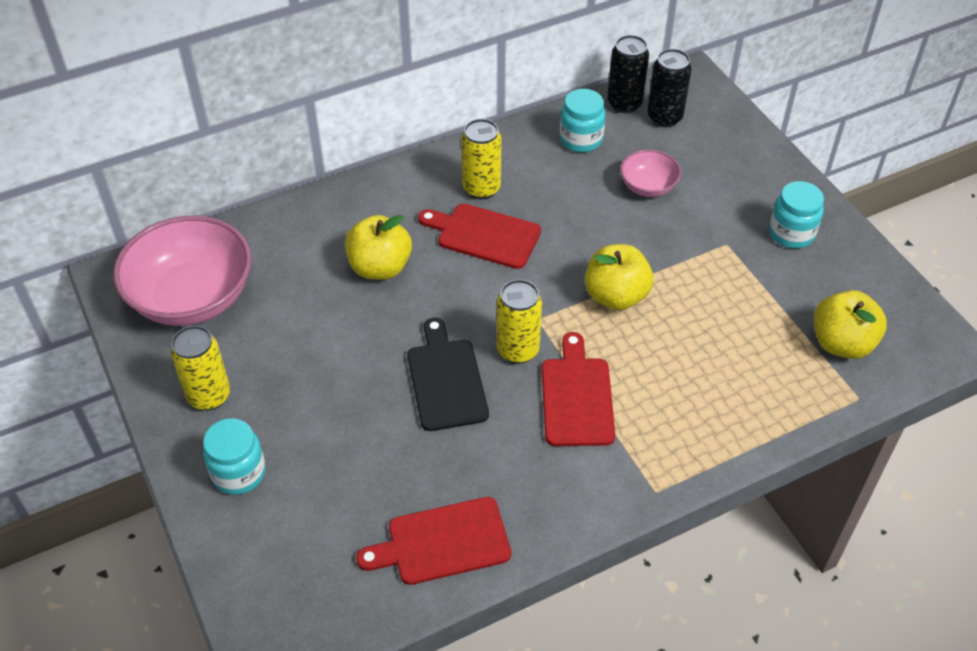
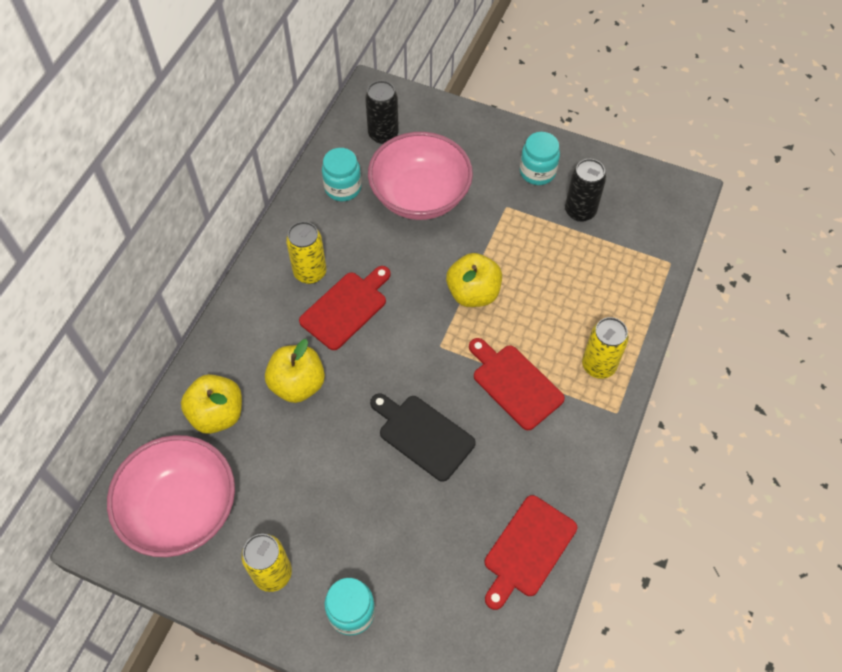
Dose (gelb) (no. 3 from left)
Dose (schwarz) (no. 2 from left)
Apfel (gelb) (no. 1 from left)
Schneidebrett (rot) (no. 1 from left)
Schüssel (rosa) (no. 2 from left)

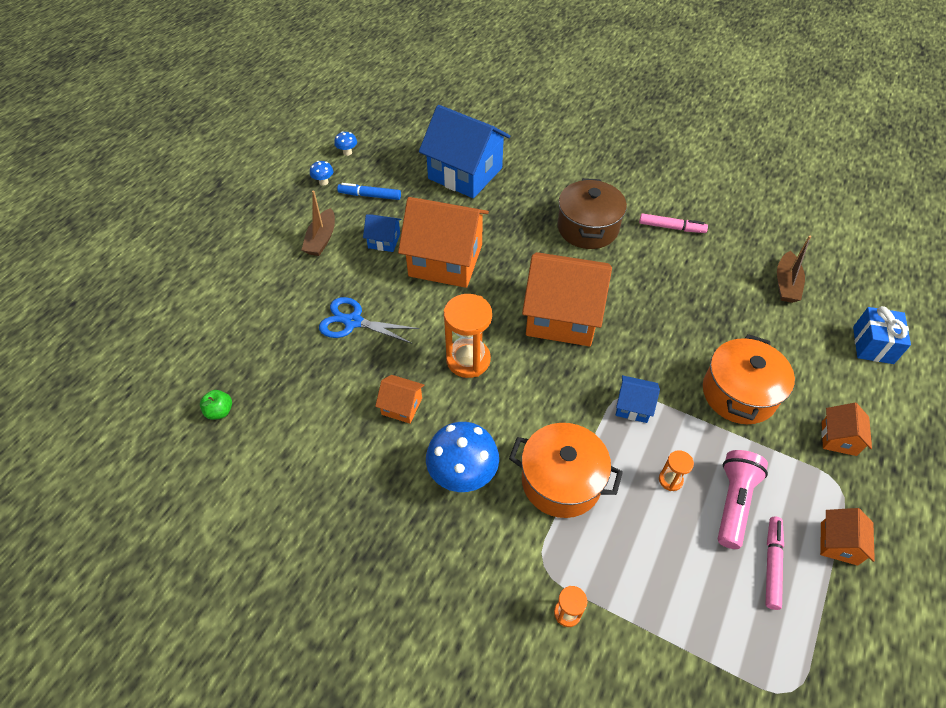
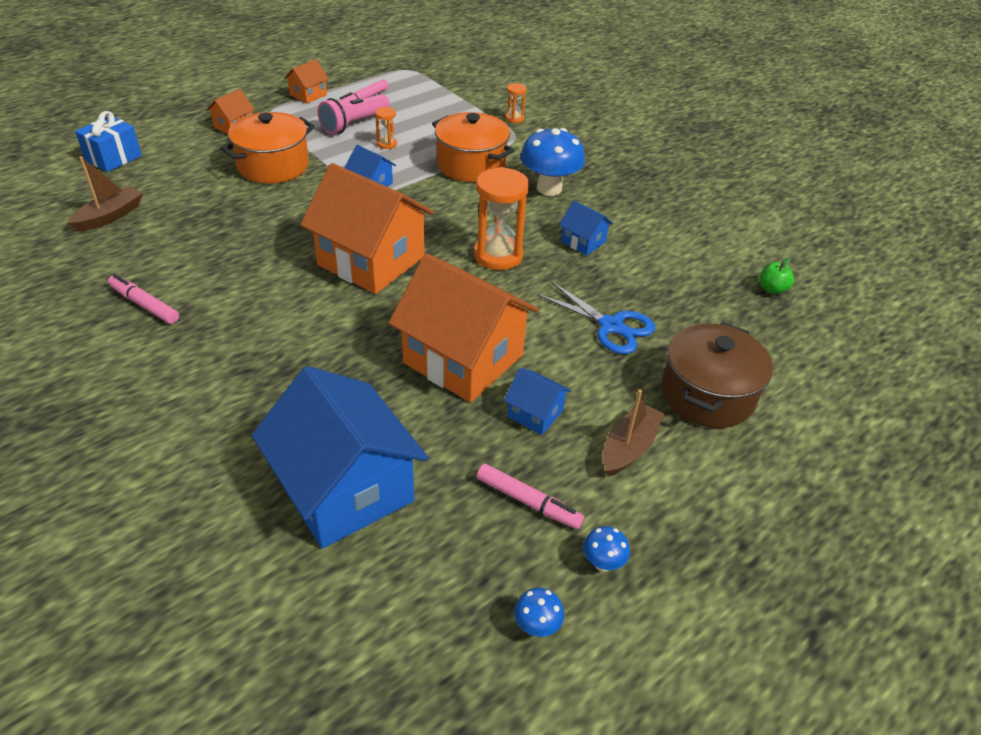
Kochtopf (braun)
Filzstift (rosa) (no. 3 from left)
Haus (blau) (no. 4 from left)

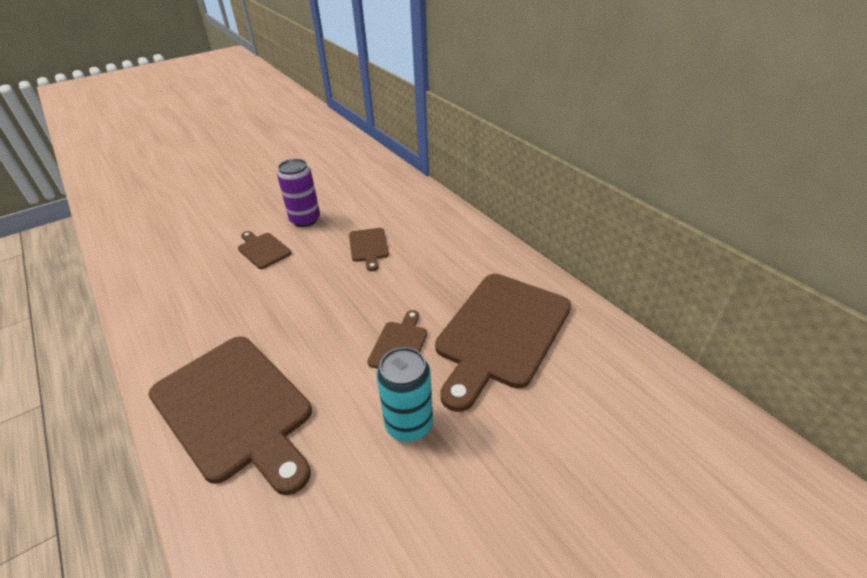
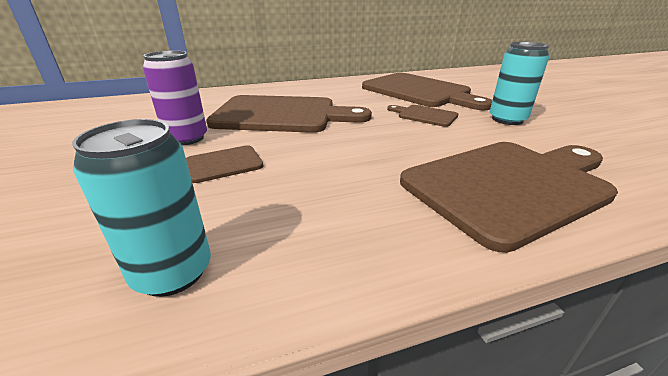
Dose (türkis) (no. 1 from left)
Schneidebrett (braun) (no. 2 from left)

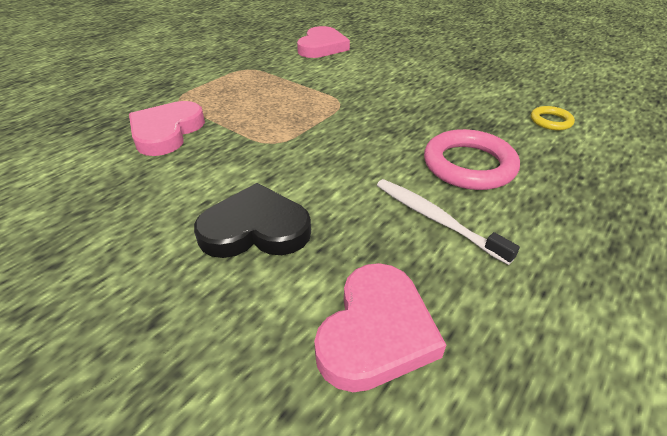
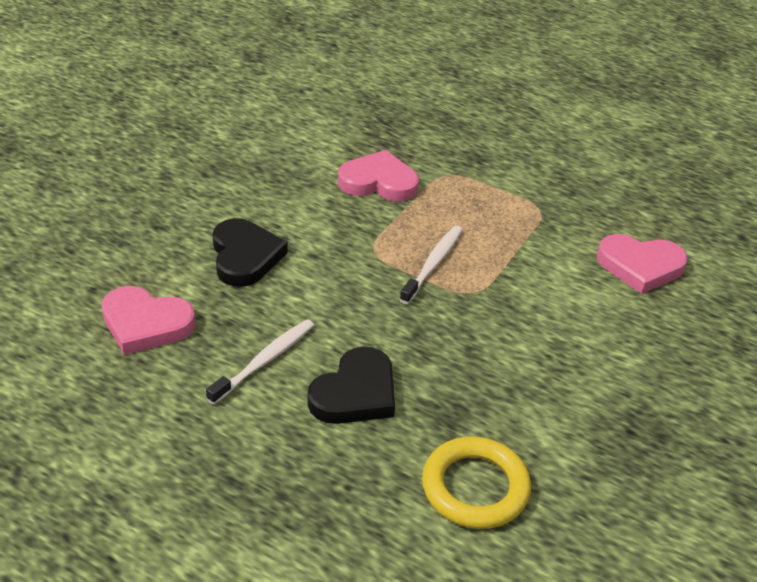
Zahnbürste (weiß) (no. 2 from left)
Herz (schwarz) (no. 2 from left)
Ring (gelb)

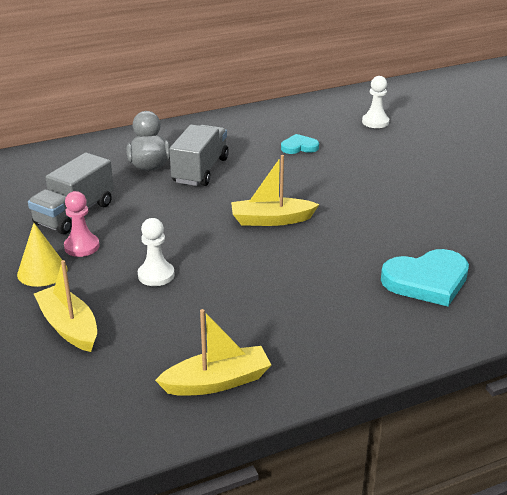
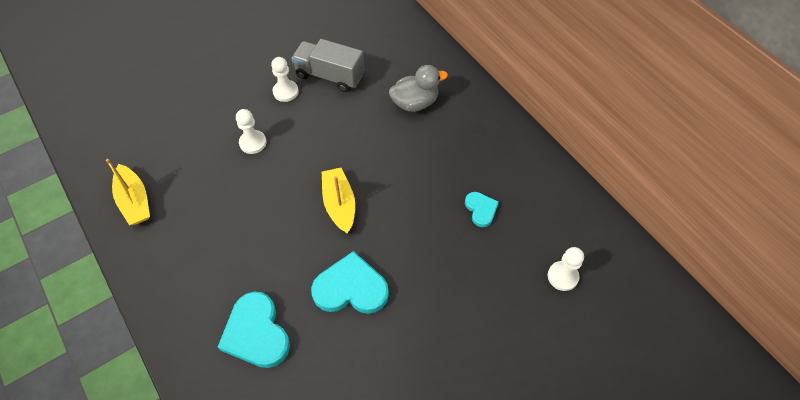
Kegel (gelb)
Boot (gelb) (no. 1 from left in the first image)
Lastwagen (grau) (no. 2 from left in the first image)
Herz (türkis) (no. 2 from left)
Bauer (weiß) (no. 2 from left)

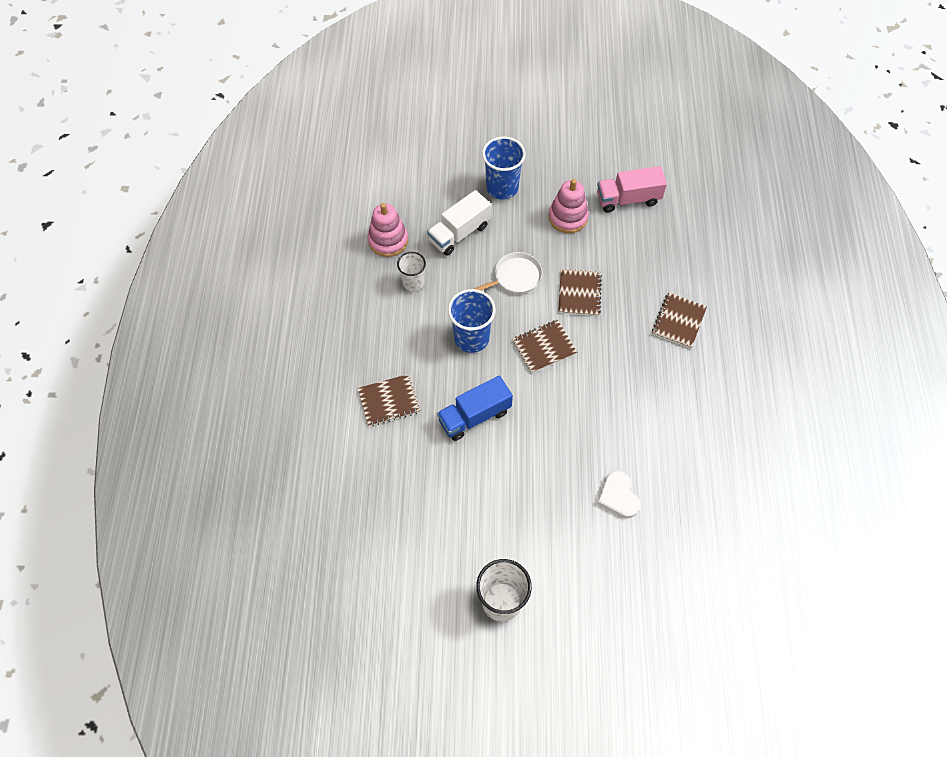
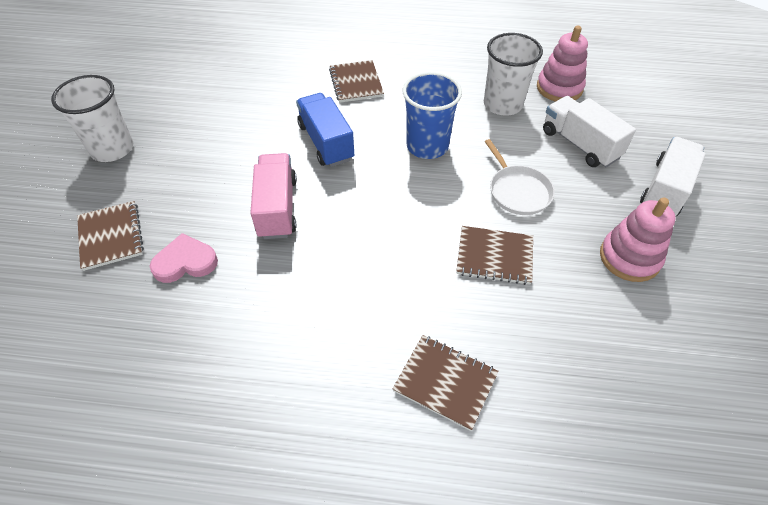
Notizbuch (braun) (no. 1 from left)
Lastwagen (rosa)
Lastwagen (weiß) (no. 2 from left)
Herz (rosa)
Becher (weiß) (no. 2 from left)

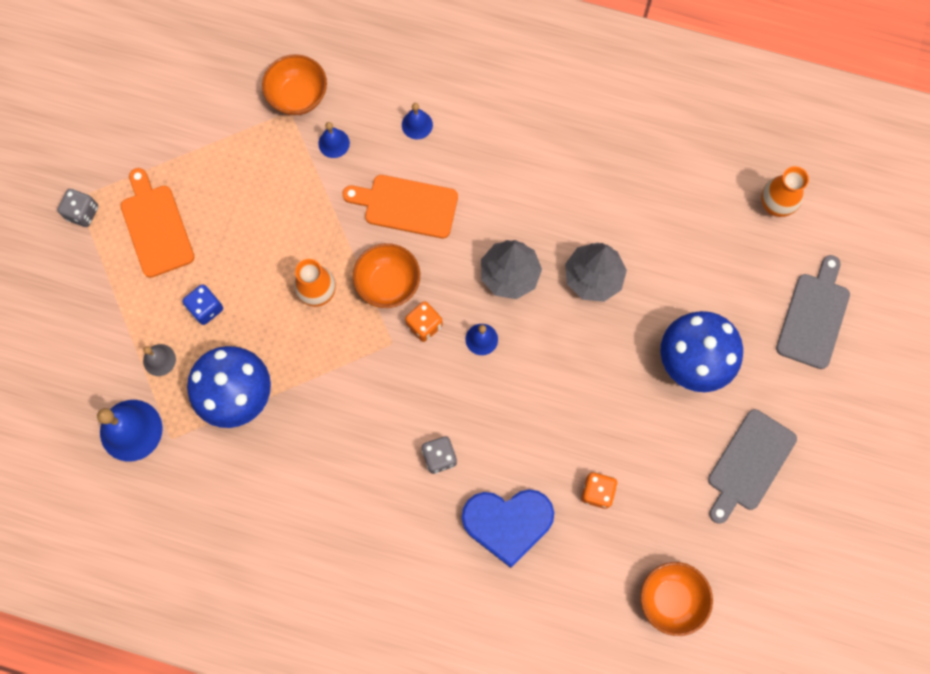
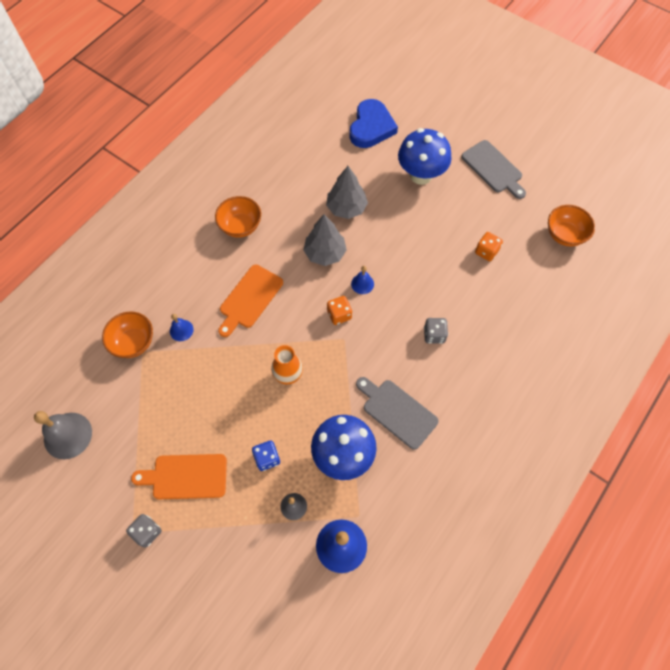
Glocke (blau) (no. 3 from left in the first image)
Vase (orange) (no. 2 from left in the first image)
Glocke (grau) (no. 1 from left)
Schüssel (orange) (no. 2 from left)
Herz (blau)
Schneidebrett (grau) (no. 1 from left)

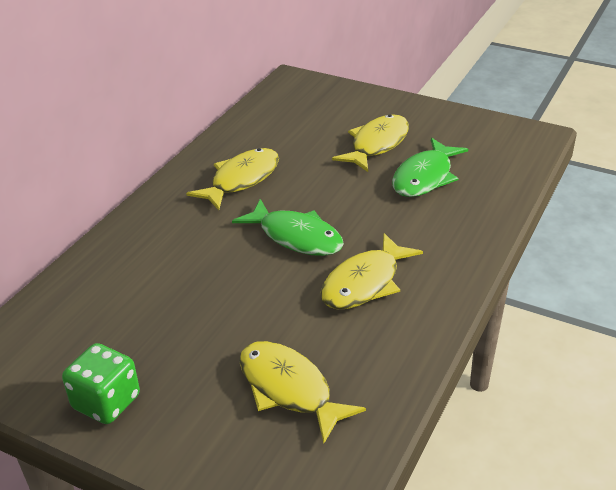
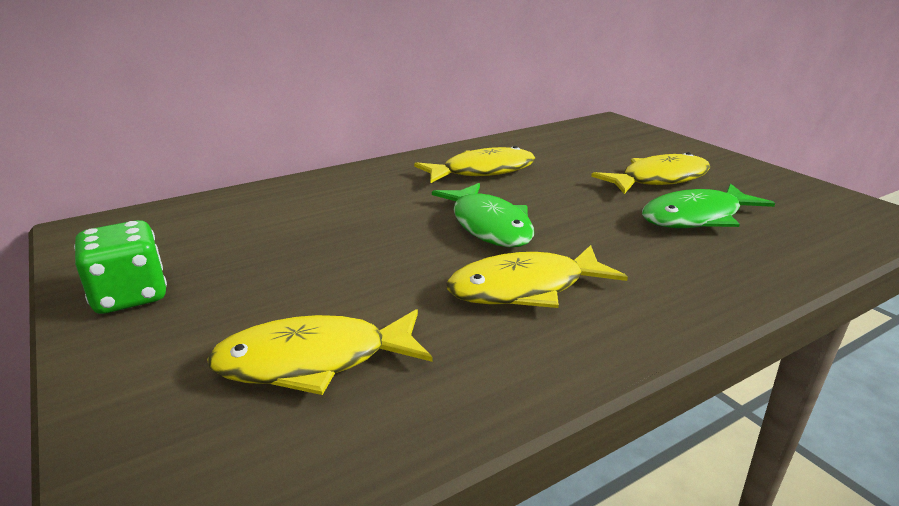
Fisch (gelb) (no. 1 from left)

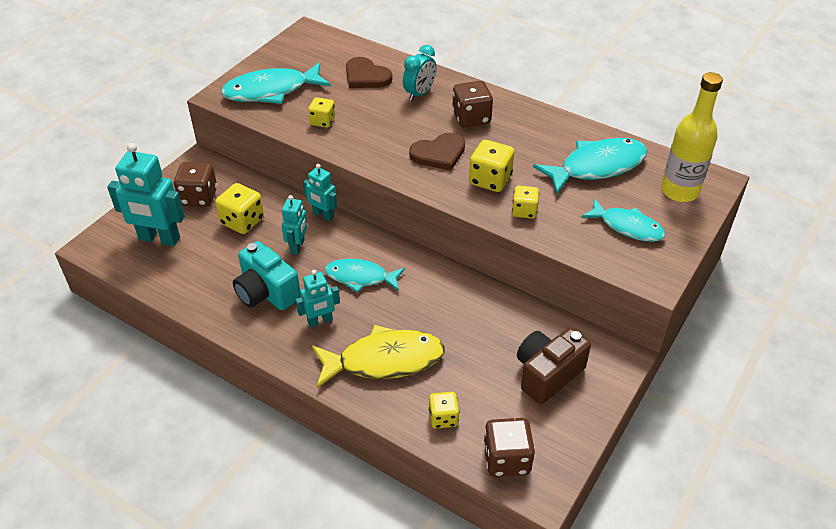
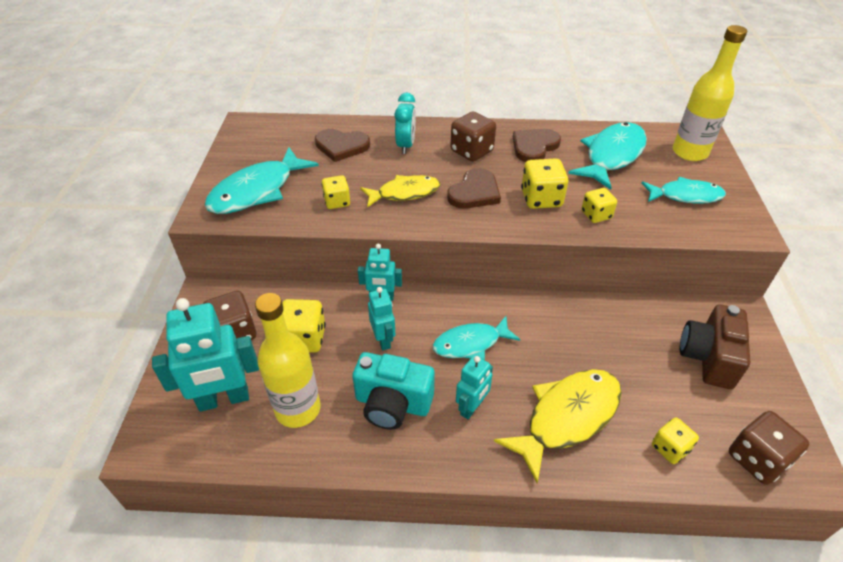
Flasche (gelb) (no. 1 from left)
Fisch (gelb) (no. 1 from left)
Herz (braun) (no. 3 from left)

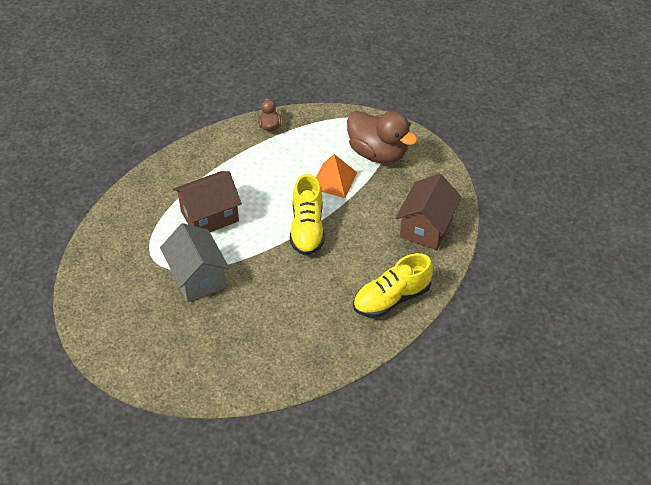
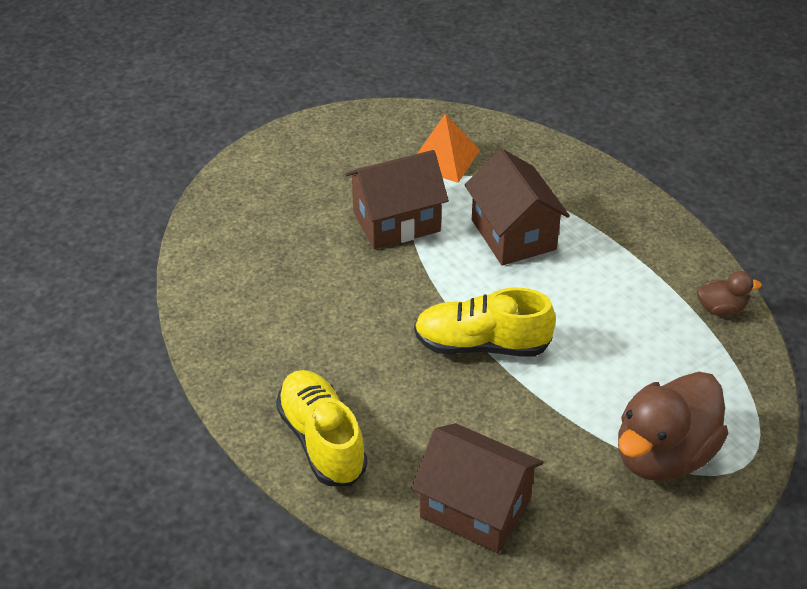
Pyramide (orange)
Haus (braun) (no. 1 from left)

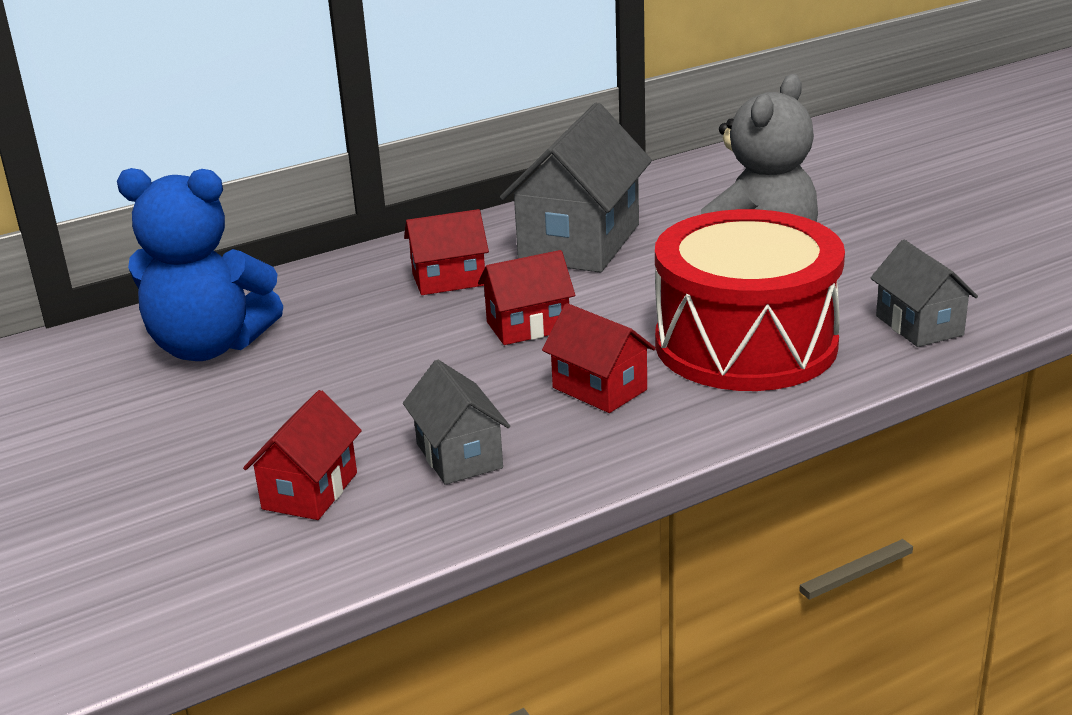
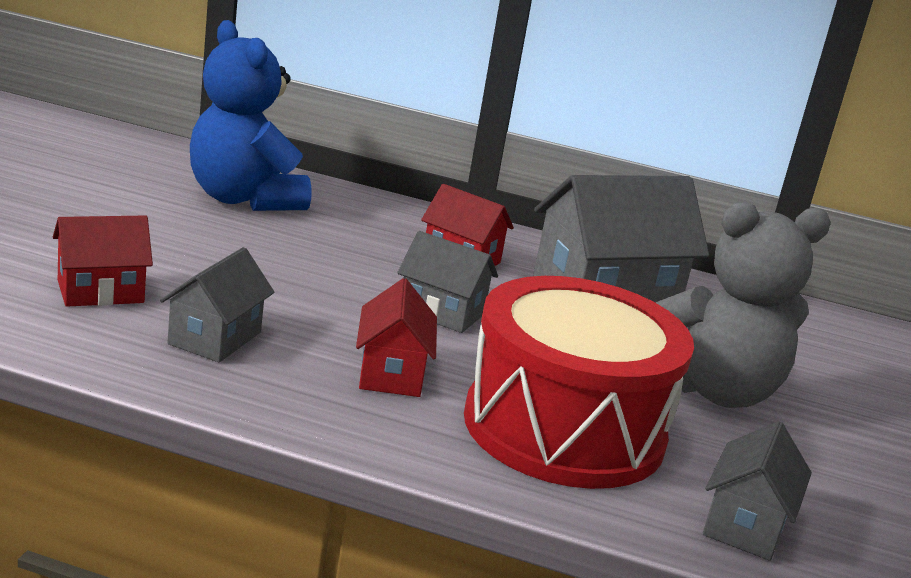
Haus (grau) (no. 2 from left)

